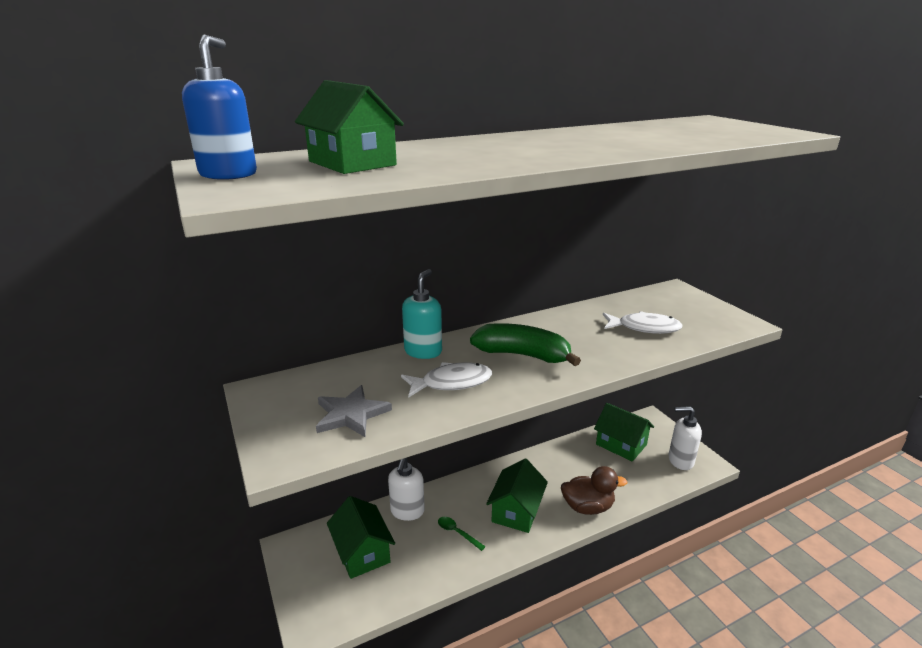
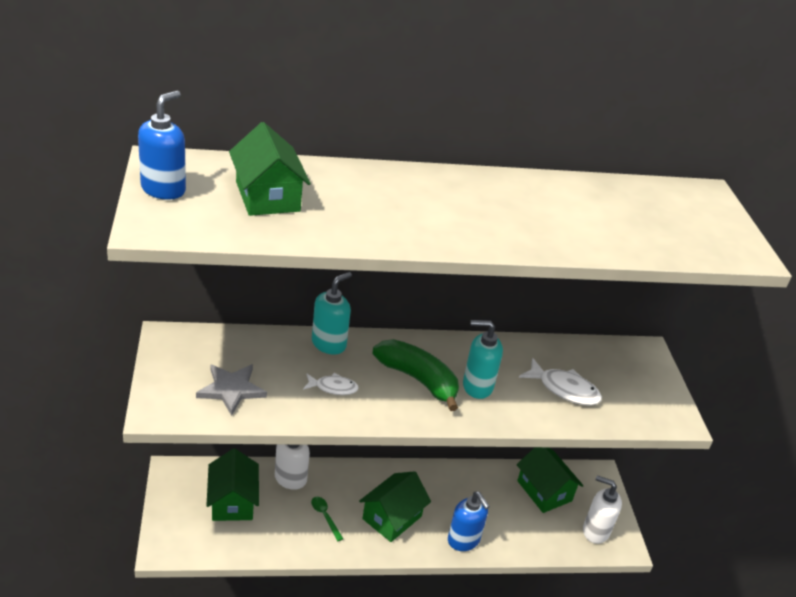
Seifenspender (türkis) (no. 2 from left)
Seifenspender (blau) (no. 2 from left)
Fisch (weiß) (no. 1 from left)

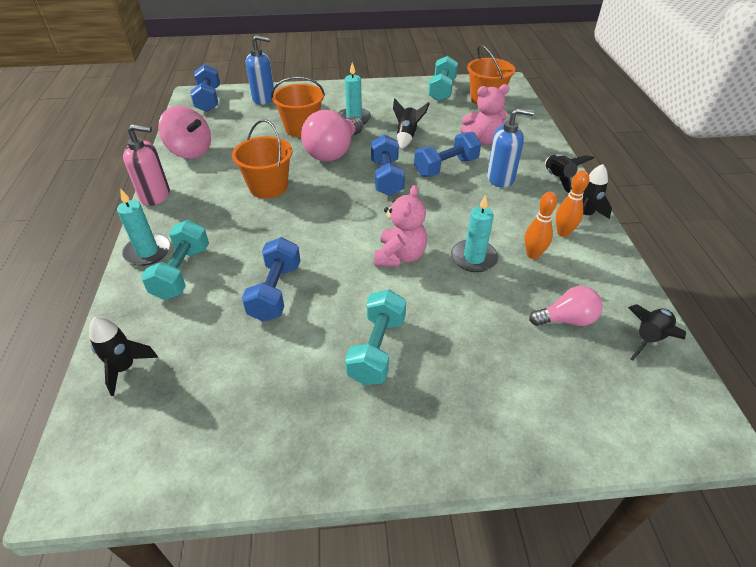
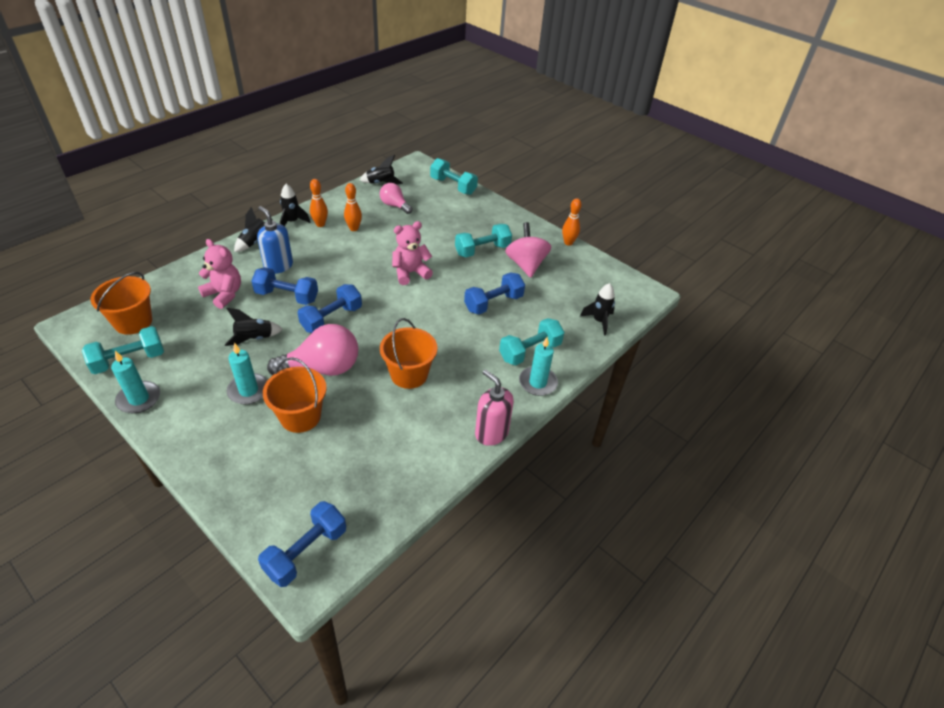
Seifenspender (blau) (no. 1 from left in the first image)
Hantel (türkis) (no. 2 from left)
Bowlingkegel (orange) (no. 3 from left)
Kreisel (rosa)
Kerze (türkis) (no. 1 from left)

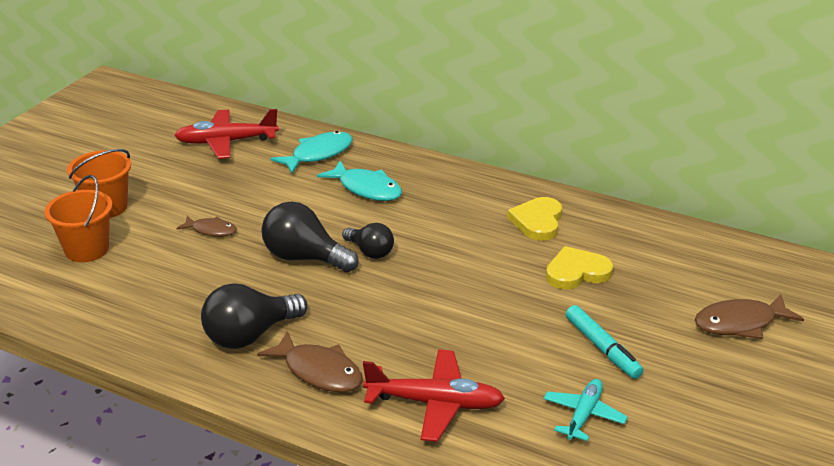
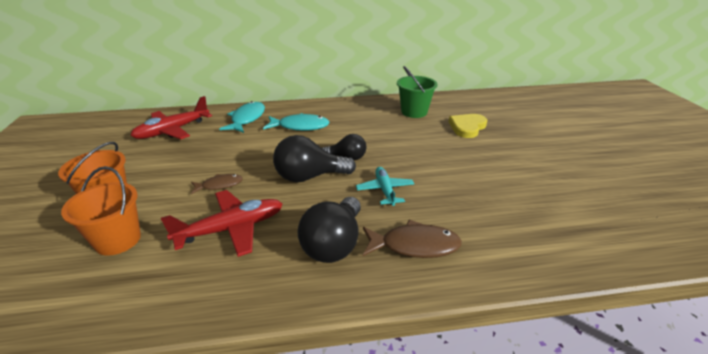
Filzstift (türkis)
Fisch (braun) (no. 3 from left in the first image)
Flugzeug (rot) (no. 2 from left)
Flugzeug (türkis)
Eimer (grün)

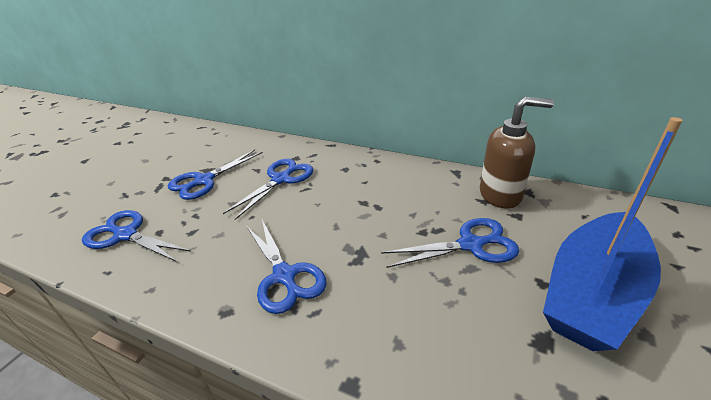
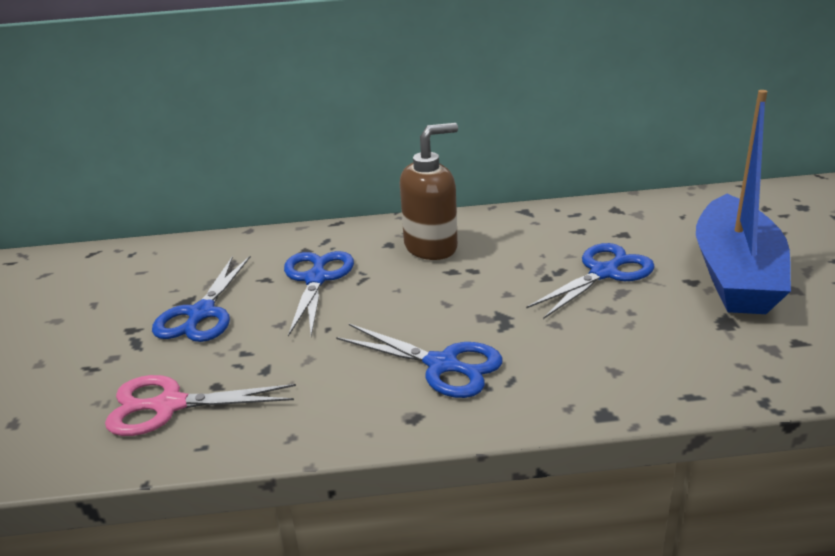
Seifenspender (braun)
Schere (rosa)

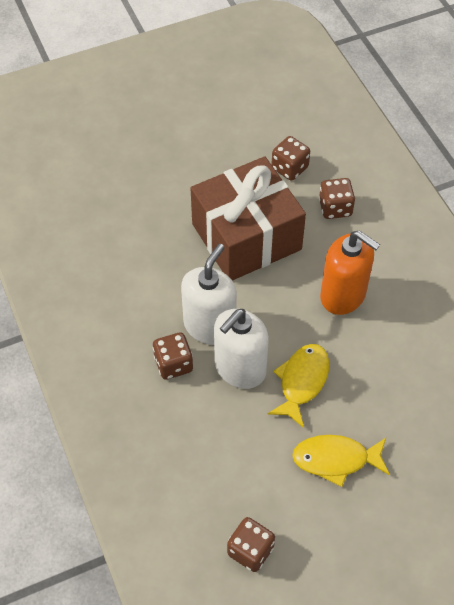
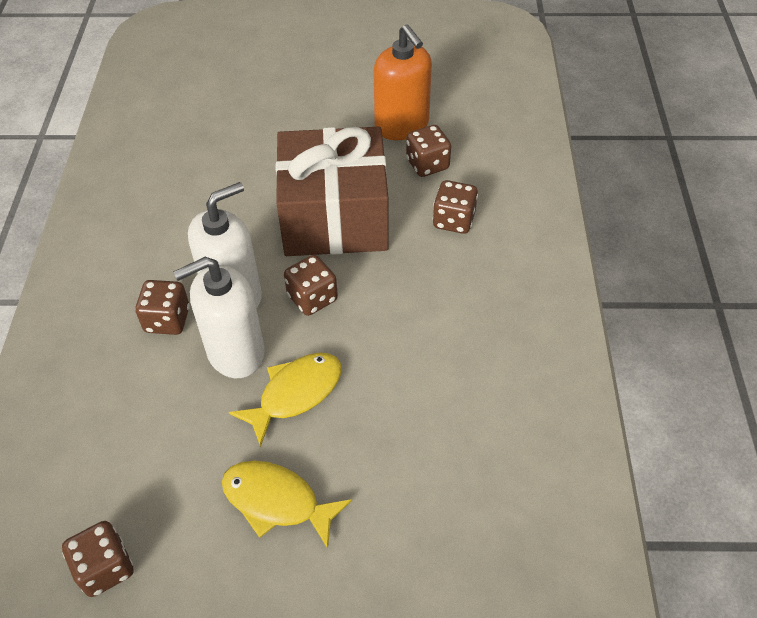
Spielwürfel (braun) (no. 3 from left)
Seifenspender (orange)

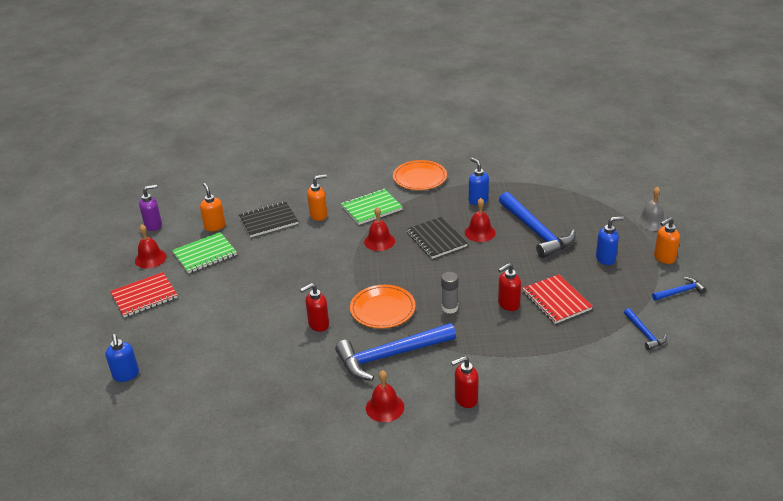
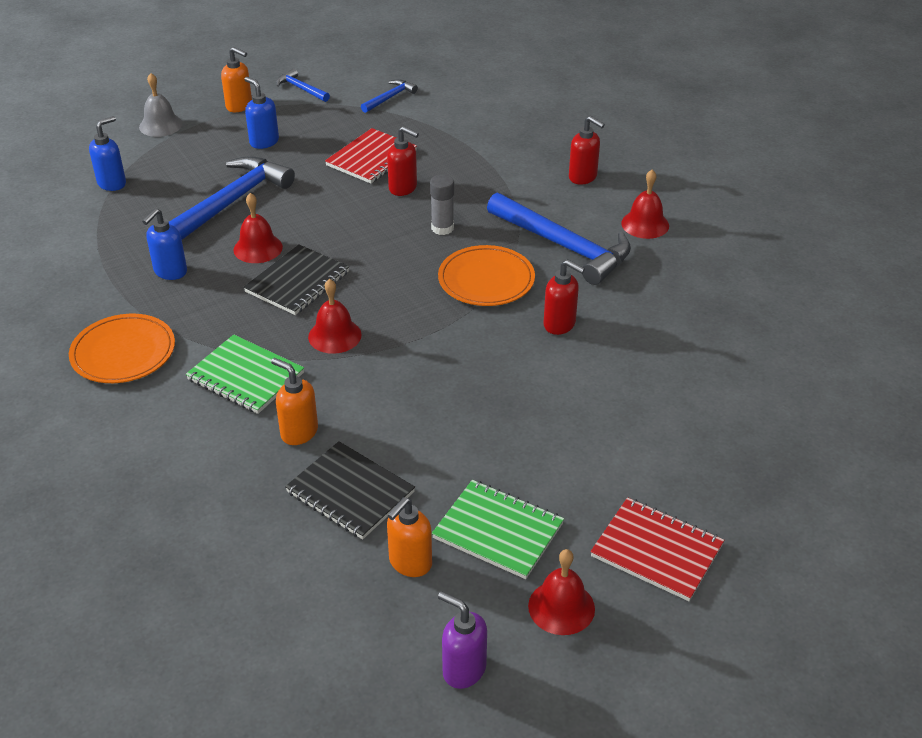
Seifenspender (blau) (no. 1 from left)

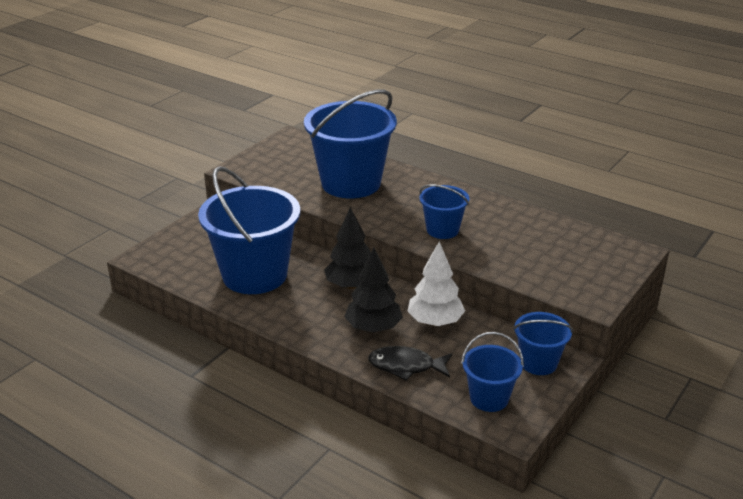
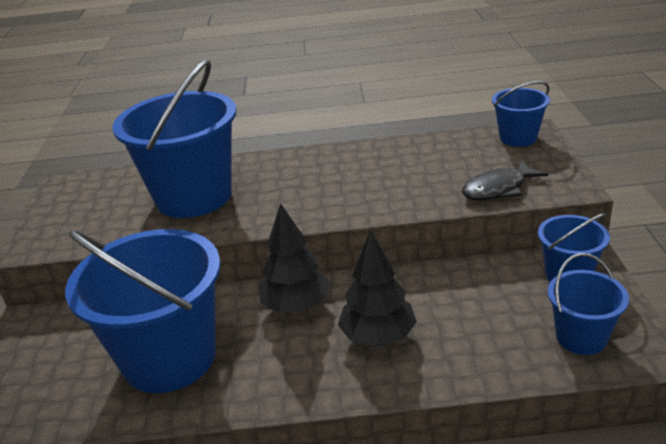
Baum (weiß)
Fisch (schwarz)
Eimer (blau) (no. 3 from left)

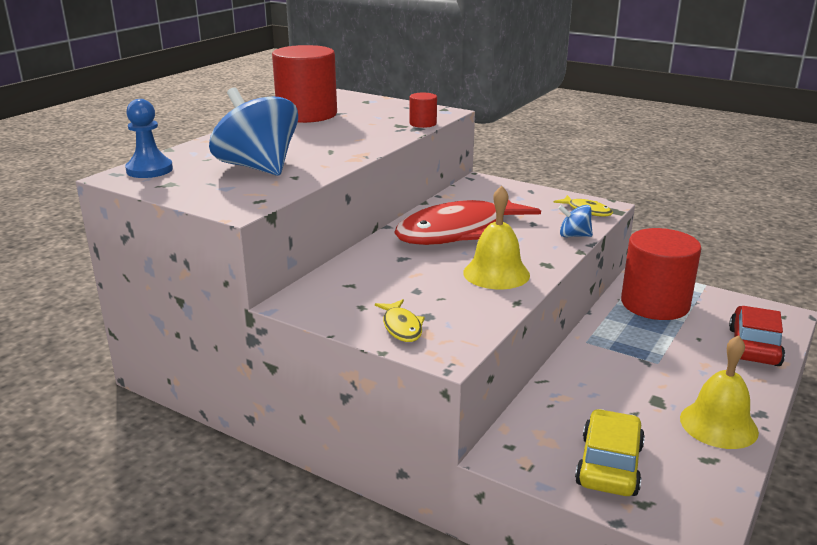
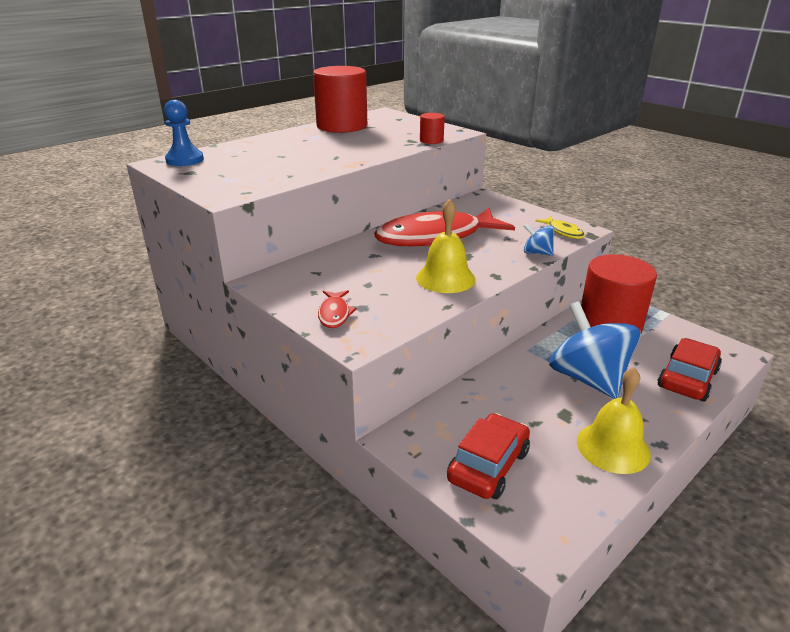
Kreisel (blau) (no. 2 from left)
Fisch (rot) (no. 1 from left)
Auto (rot) (no. 1 from left)

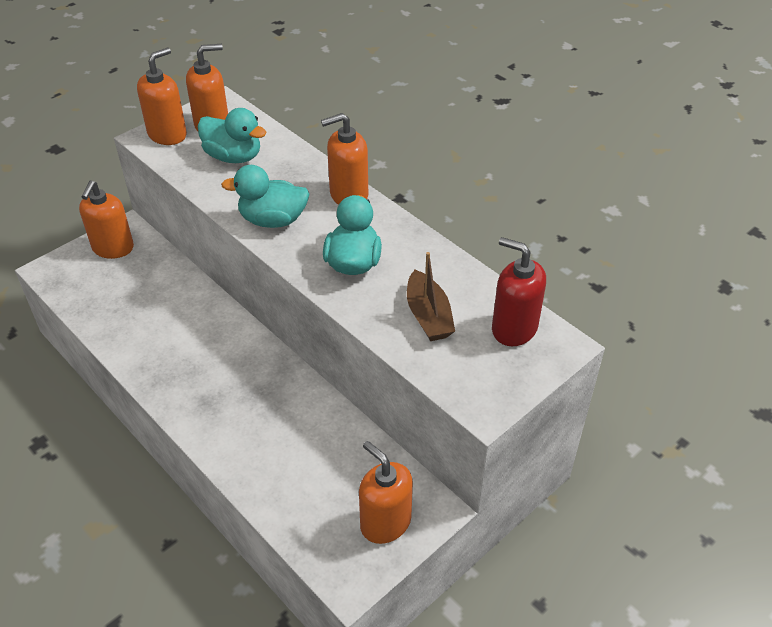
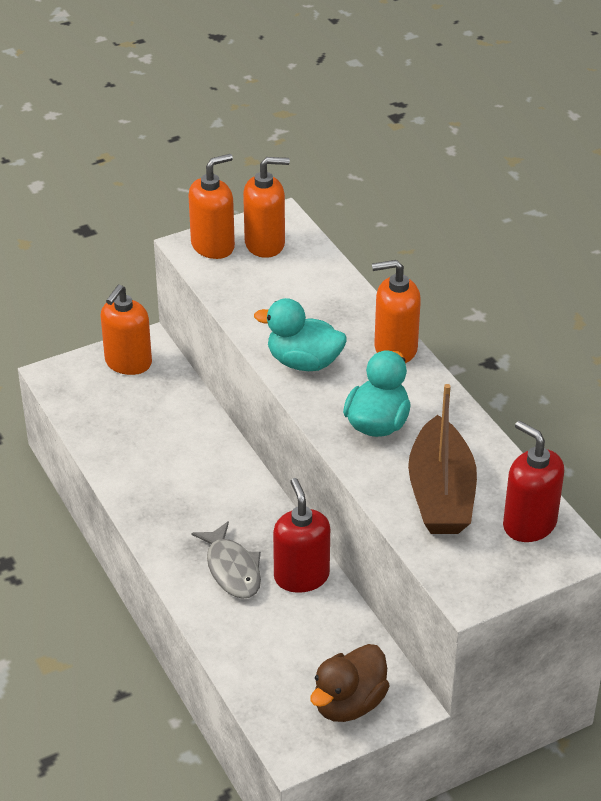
Ente (türkis) (no. 1 from left in the first image)
Fisch (grau)
Seifenspender (rot) (no. 1 from left)
Ente (braun)
Boot (braun)

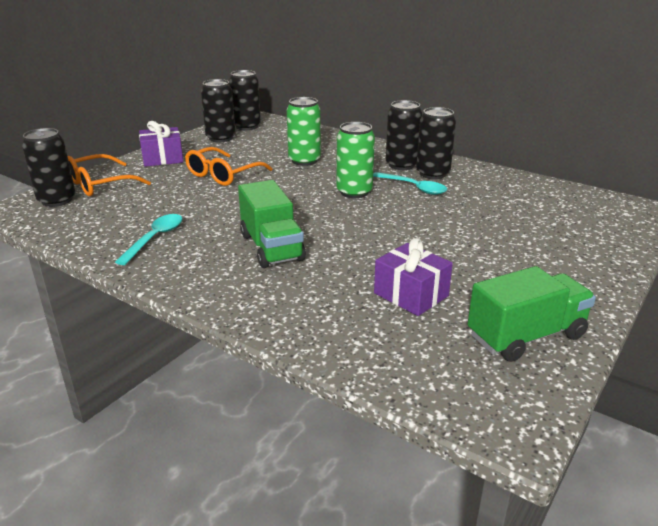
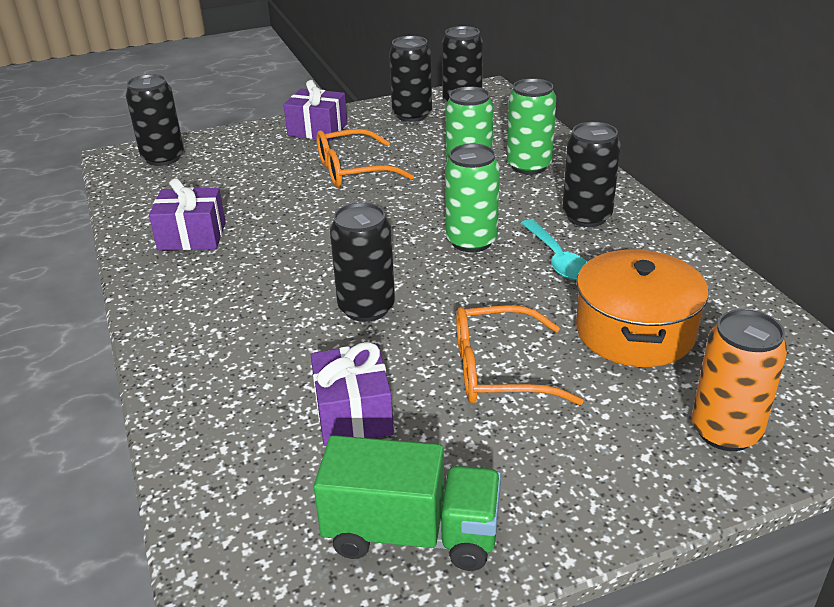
Lastwagen (grün) (no. 1 from left in the first image)
Dose (grün) (no. 3 from left)
Kochtopf (orange)
Dose (orange)
Brille (orange) (no. 2 from left)
Dose (schwarz) (no. 2 from left)
Geschenk (lila) (no. 1 from left)

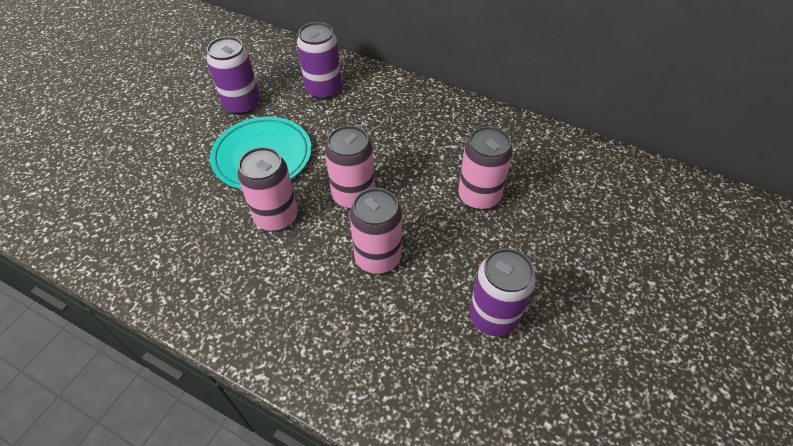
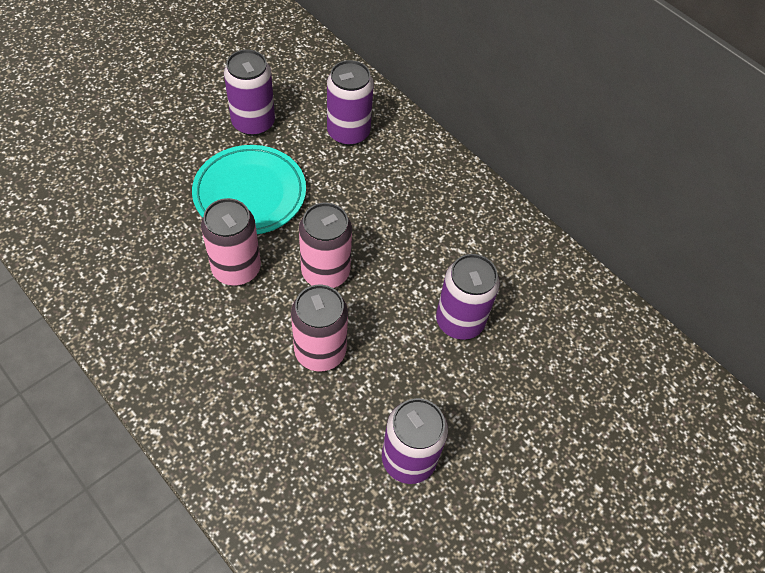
Dose (lila) (no. 4 from left)

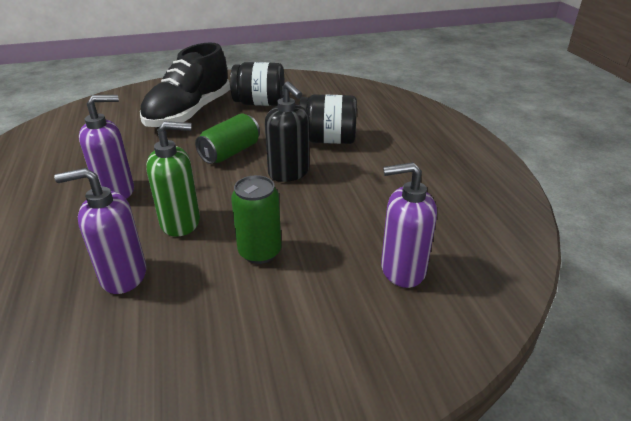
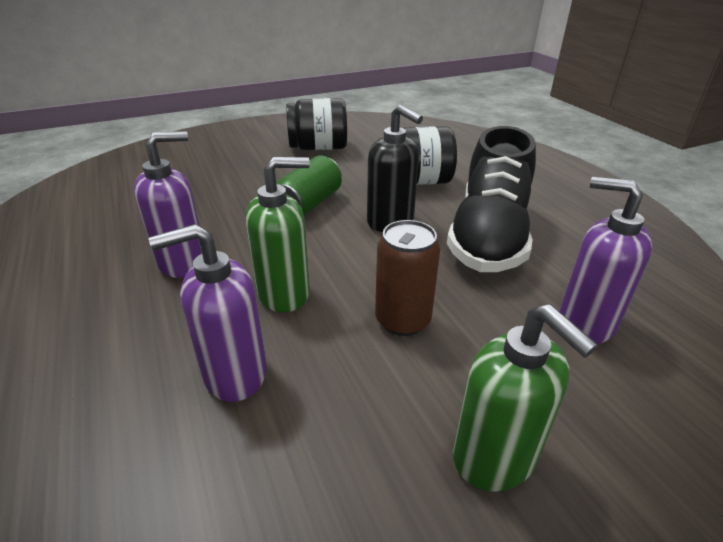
Seifenspender (grün) (no. 2 from left)
Schuh (schwarz)
Dose (braun)
Seifenspender (lila) (no. 3 from left)

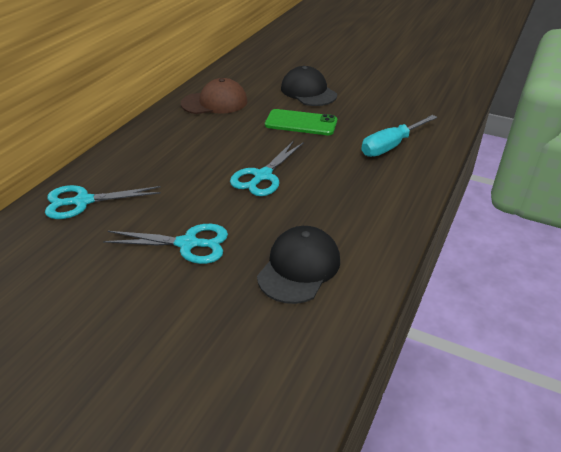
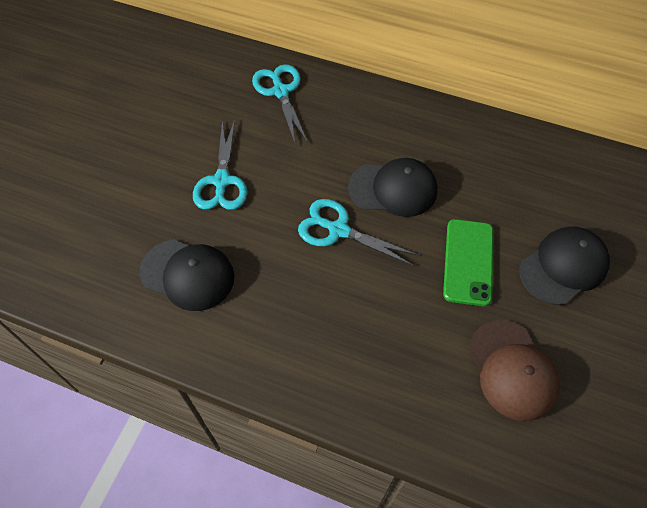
Schraubenzieher (türkis)
Kappe (schwarz) (no. 2 from left)
Kappe (braun)

